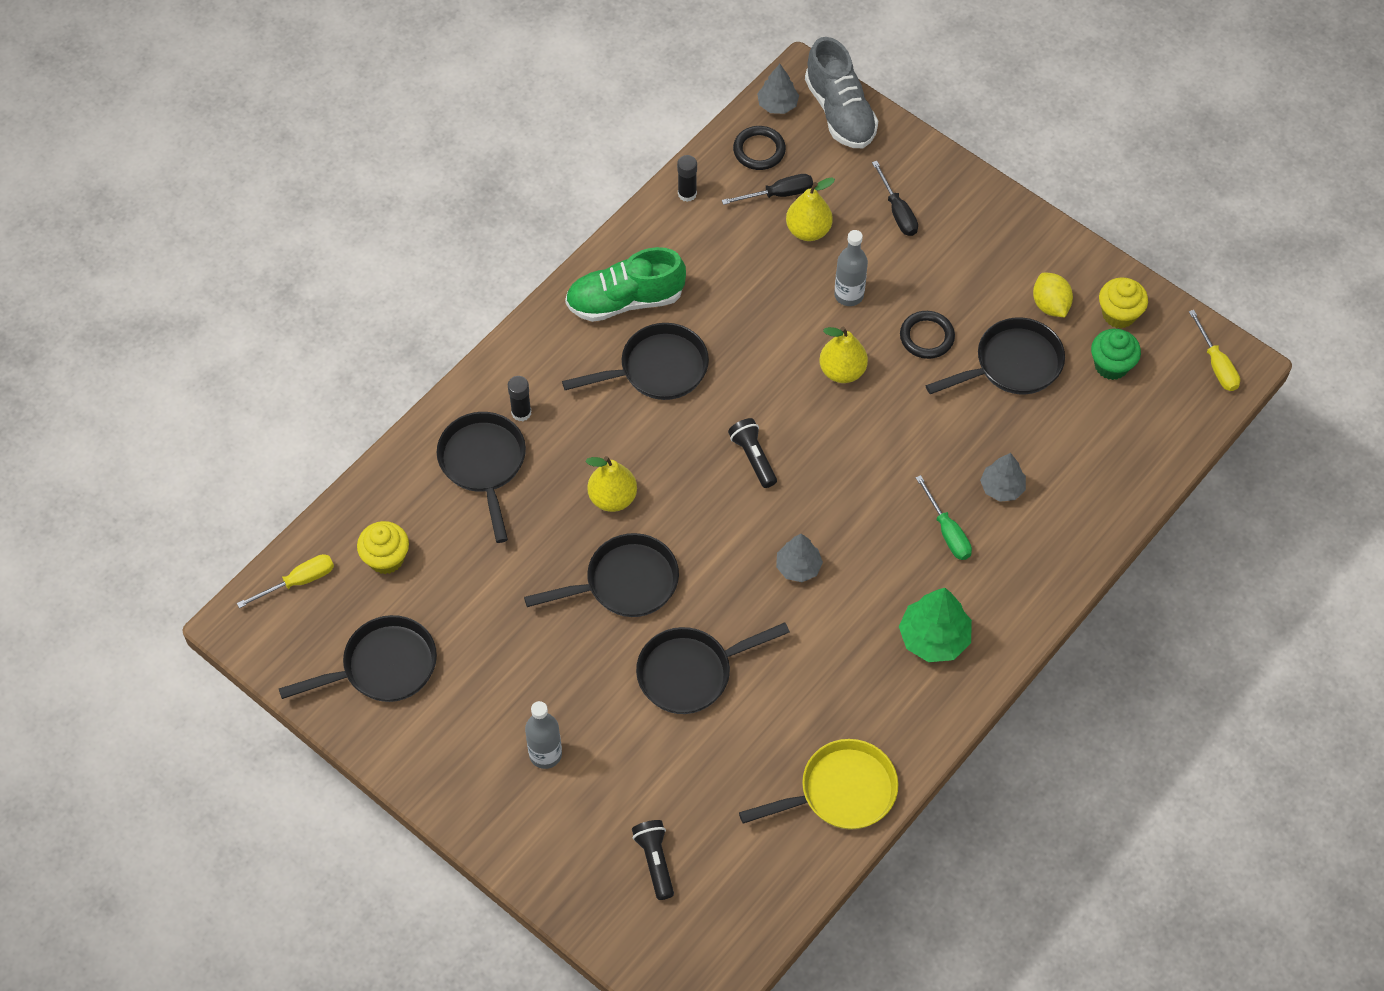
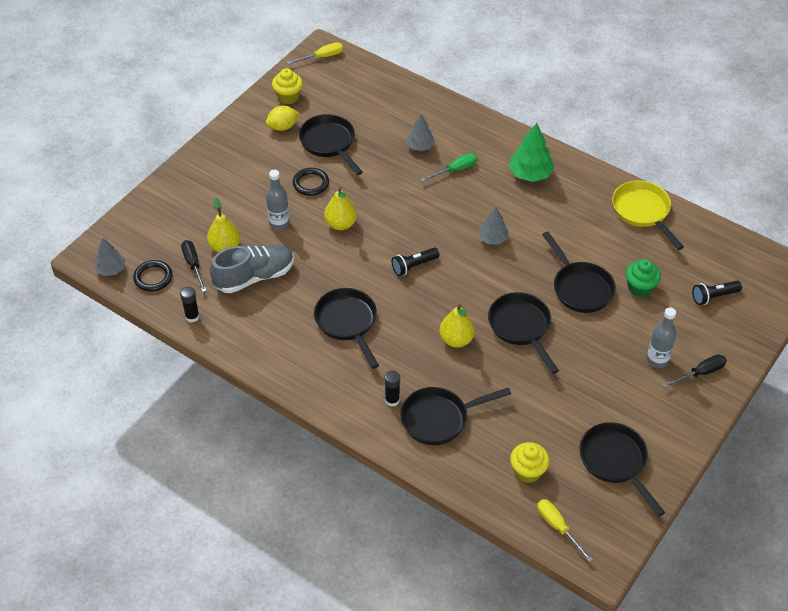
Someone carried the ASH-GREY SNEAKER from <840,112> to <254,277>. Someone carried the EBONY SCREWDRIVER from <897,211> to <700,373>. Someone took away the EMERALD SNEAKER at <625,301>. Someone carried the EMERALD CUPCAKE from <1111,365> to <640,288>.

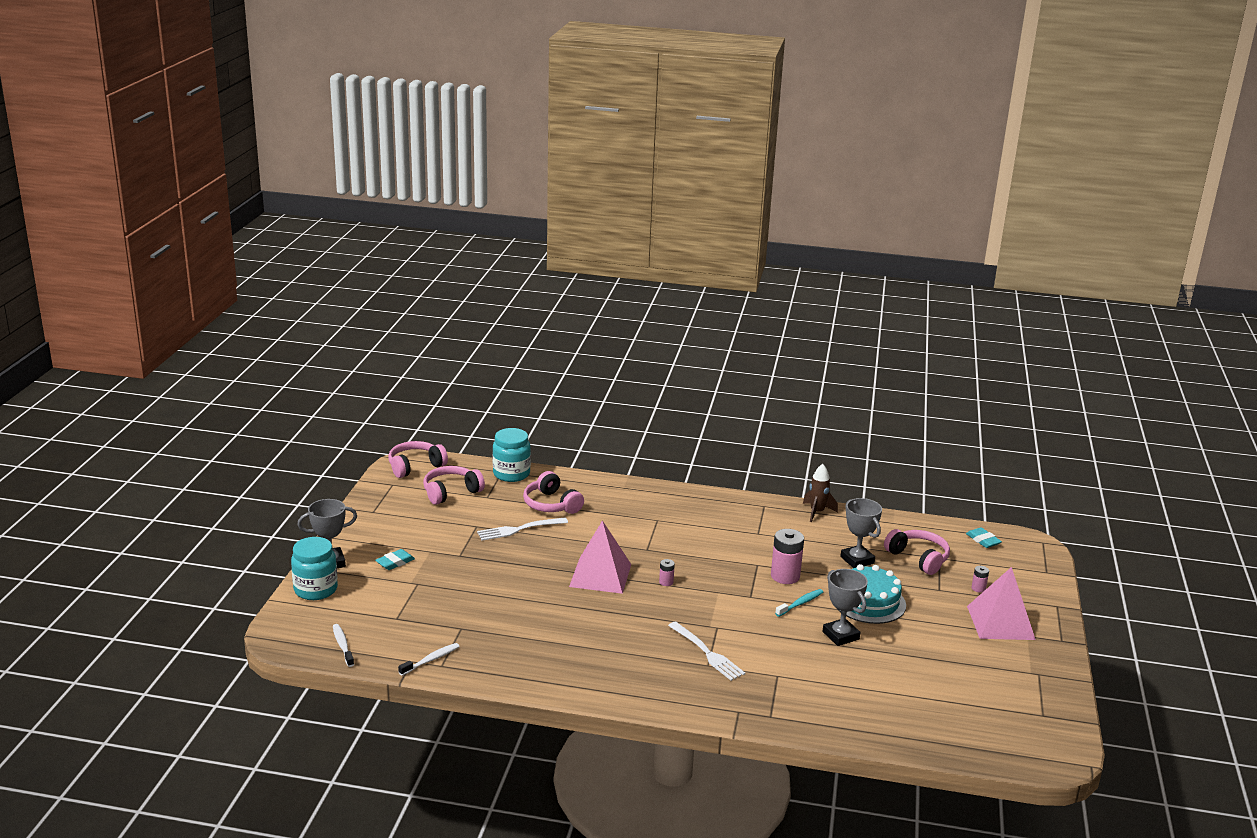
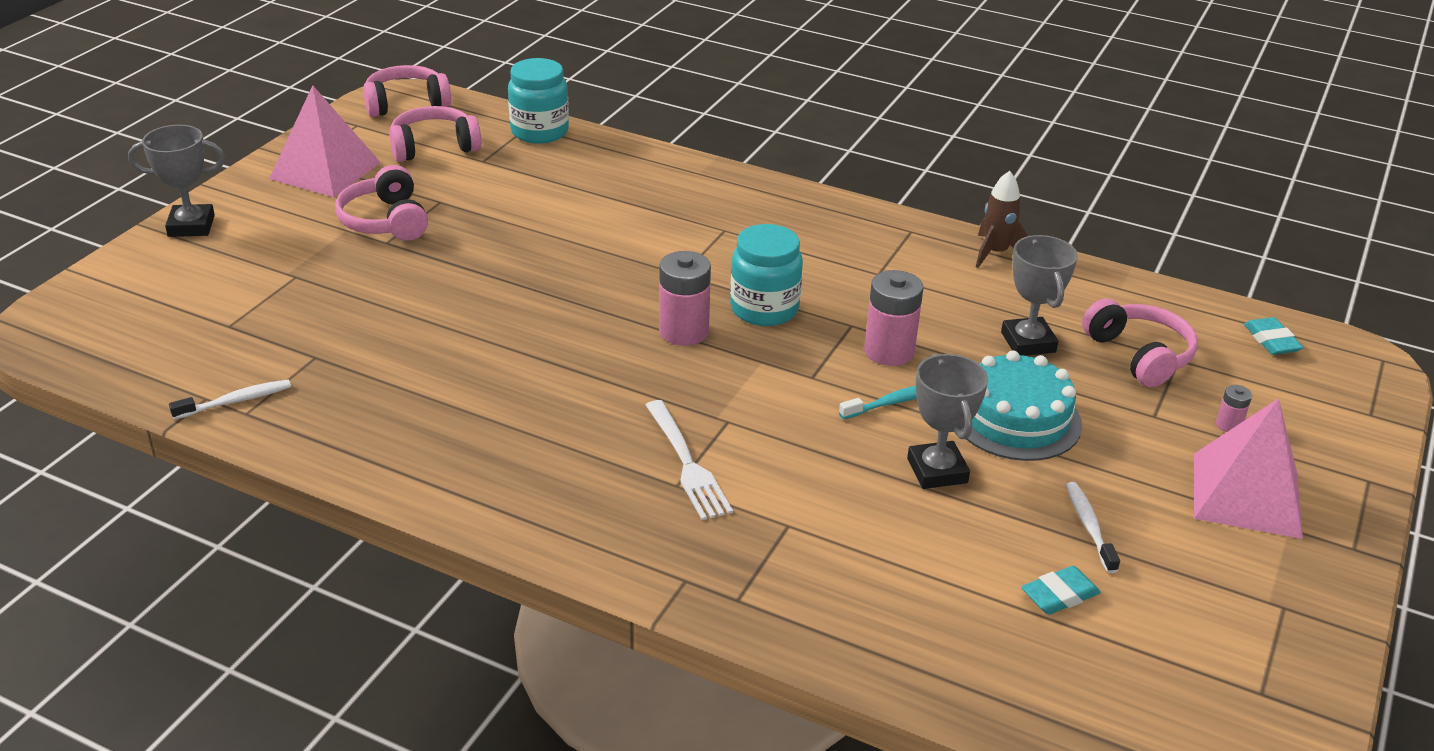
Someone carried the PINK HEADSET from <551,504> to <385,221>. Someone took away the PURE WHITE DINNER FORK at <519,529>. Someone carried the PINK PYRAMID from <600,575> to <325,170>. Someone carried the AQUA JAR from <315,590> to <764,309>. Someone carried the AQUA ERASER from <395,562> to <1059,595>. Someone scaled the PINK AA BATTERY at <666,582> by 2.07. Someone carried the PURE WHITE TOOTH BRUSH from <342,645> to <1089,526>.

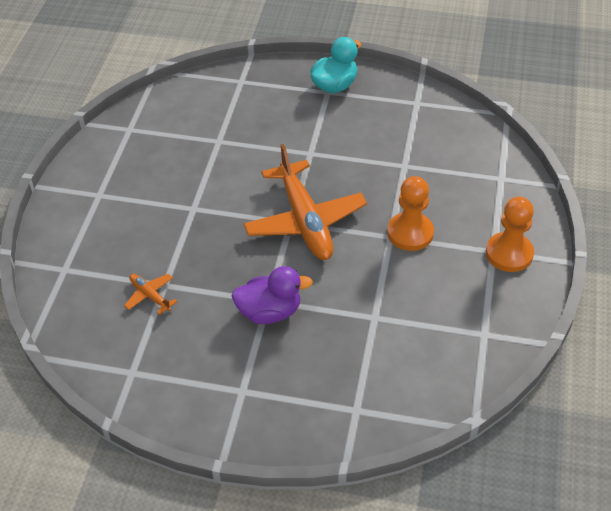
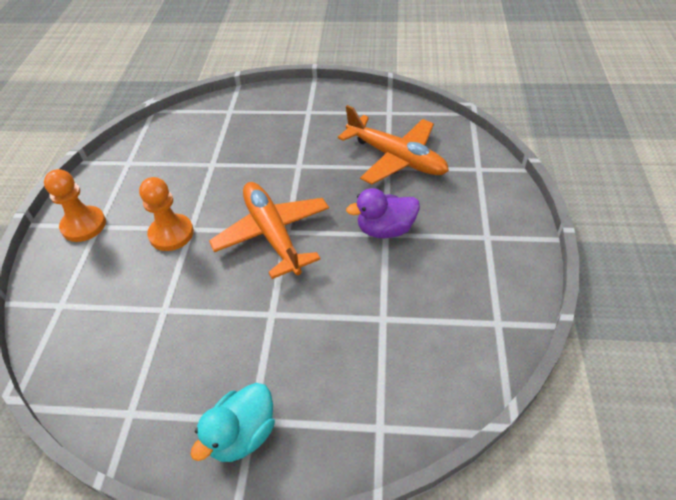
Someone carried the PURPLE TOY DUCK from <270,312> to <385,229>. Someone scaled the ORANGE-COLOURED PLANE at <150,295> by 2.32.

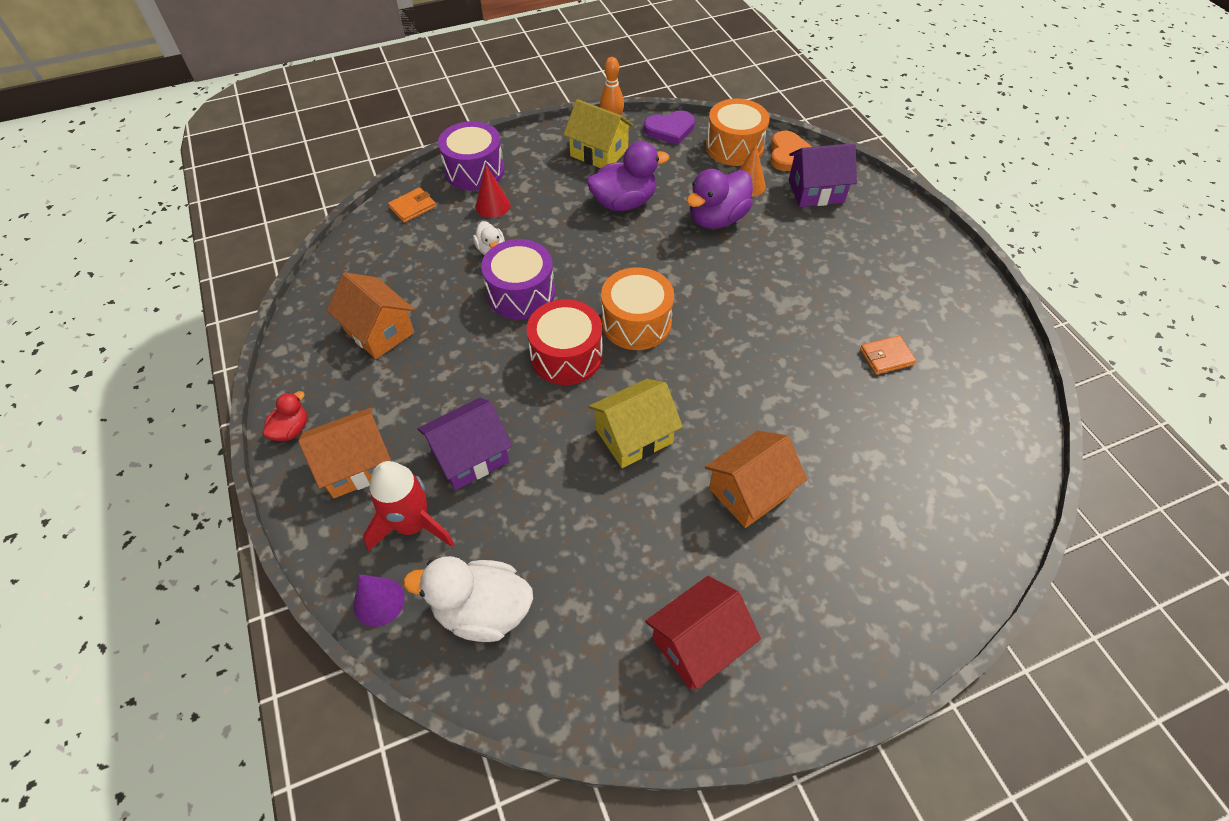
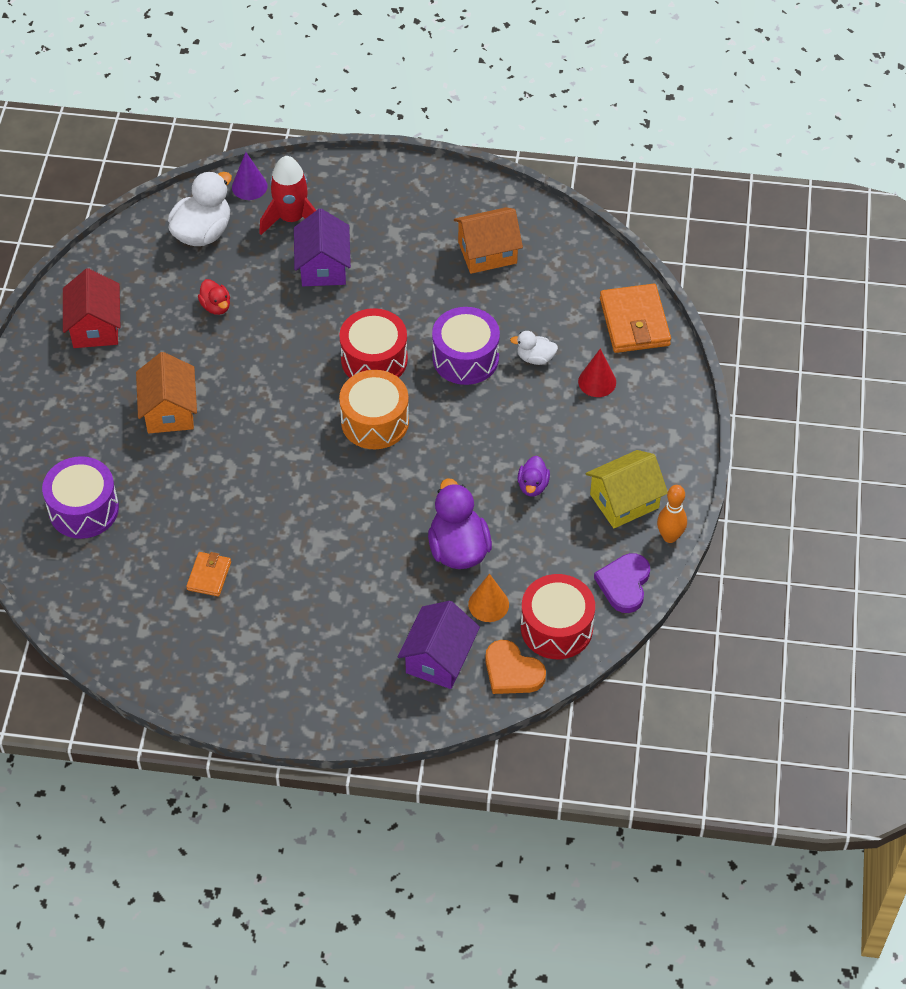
Someone repainted the ORANGE-COLOURED SNARE DRUM at <734,147>, which became the CRIMSON SNARE DRUM at <556,628>. Someone carried the PURPLE SNARE DRUM from <474,171> to <83,509>. Someone scaled the PURPLE TOY DUCK at <624,202> by 0.53. Someone scaled the ORANGE-COLOURED BILLFOLD at <413,207> by 1.83. Someone took away the BRIGHT YELLOW COTTAGE at <634,436>. Someone carried the CRIMSON TOY DUCK from <291,430> to <216,306>. Someone took away the ORANGE-COLOURED COTTAGE at <356,465>.

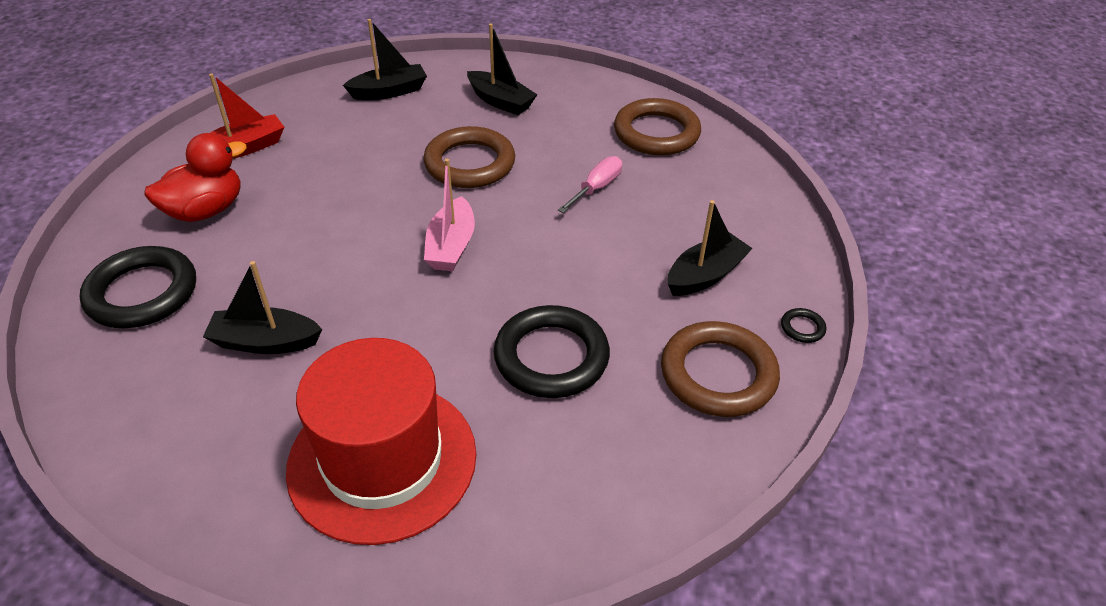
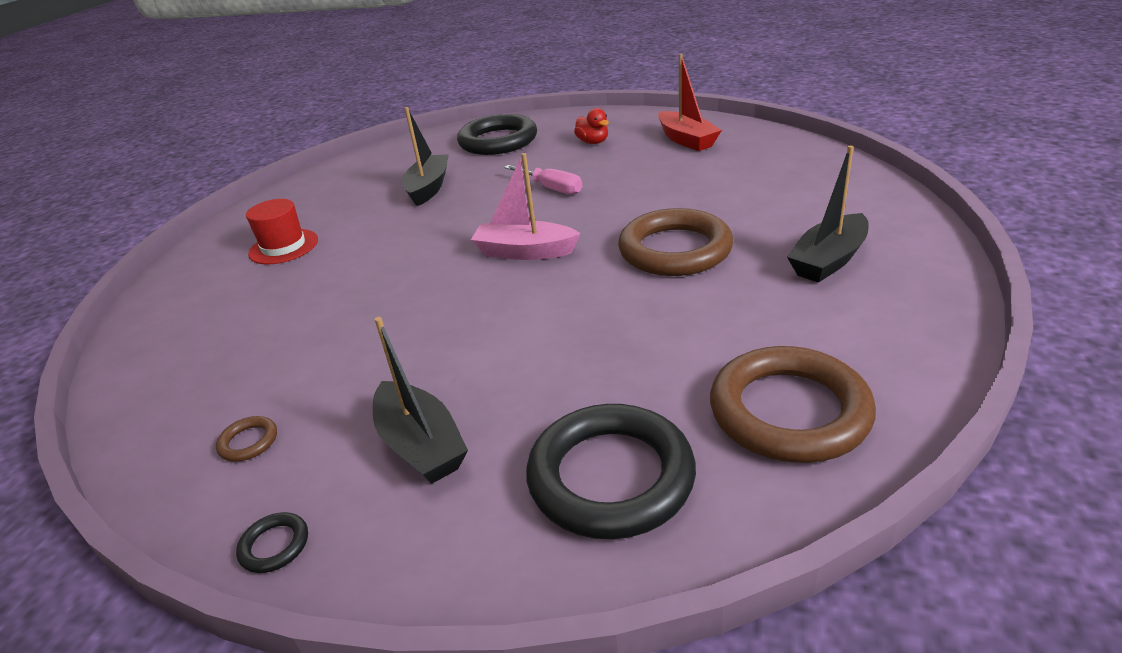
Someone took away the EBONY TOY BOAT at <389,91>. Someone scaled the CRIMSON TOY DUCK at <206,210> by 0.54. Someone carried the PINK SCREWDRIVER from <596,188> to <551,188>. Someone carried the EBONY RING from <551,357> to <611,477>. Someone scaled the DARK BROWN RING at <718,374> by 0.40. Someone scaled the CRIMSON TALL HAT at <382,460> by 0.47.

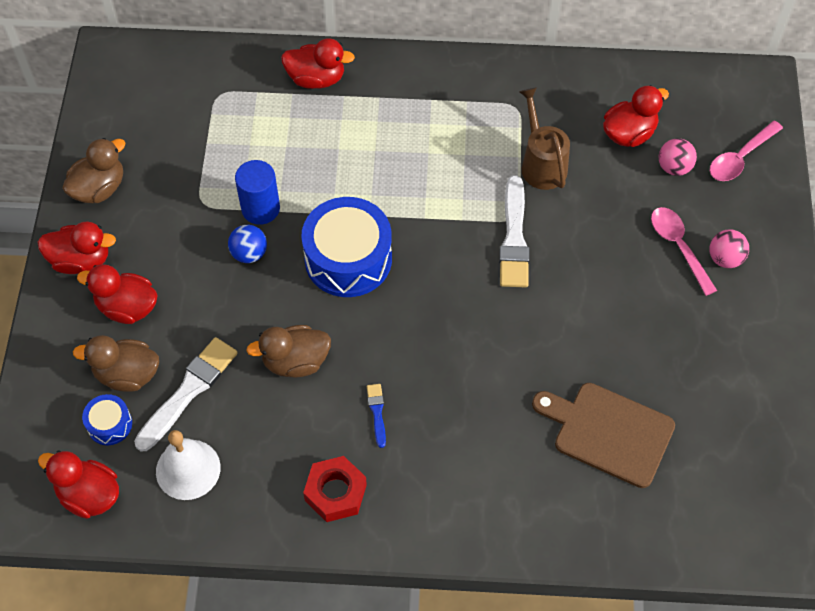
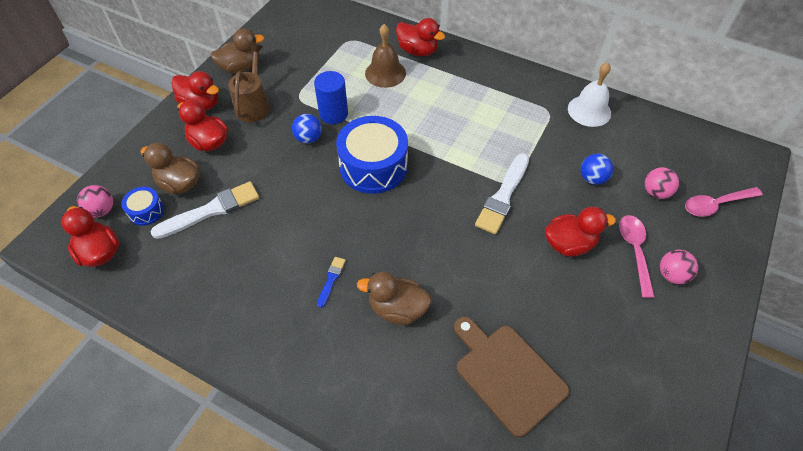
Someone carried the CRIMSON TOY DUCK from <629,134> to <569,244>. Someone carried the DARK BROWN WATERING POT from <541,163> to <254,104>. Someone carried the DARK BROWN TOY DUCK from <295,361> to <397,309>. Someone carried the PURE WHITE HAND BELL from <188,469> to <589,110>. Someone took away the CRIMSON HEX NUT at <335,492>. Someone put down the DARK BROWN HAND BELL at <385,73>. Someone put down the COBALT BALL at <592,178>. Someone put down the PINK BALL at <102,210>.

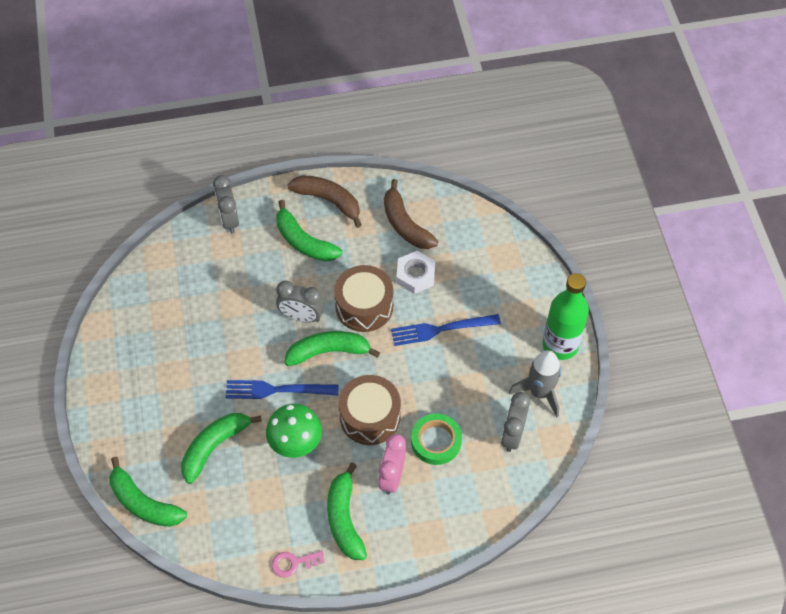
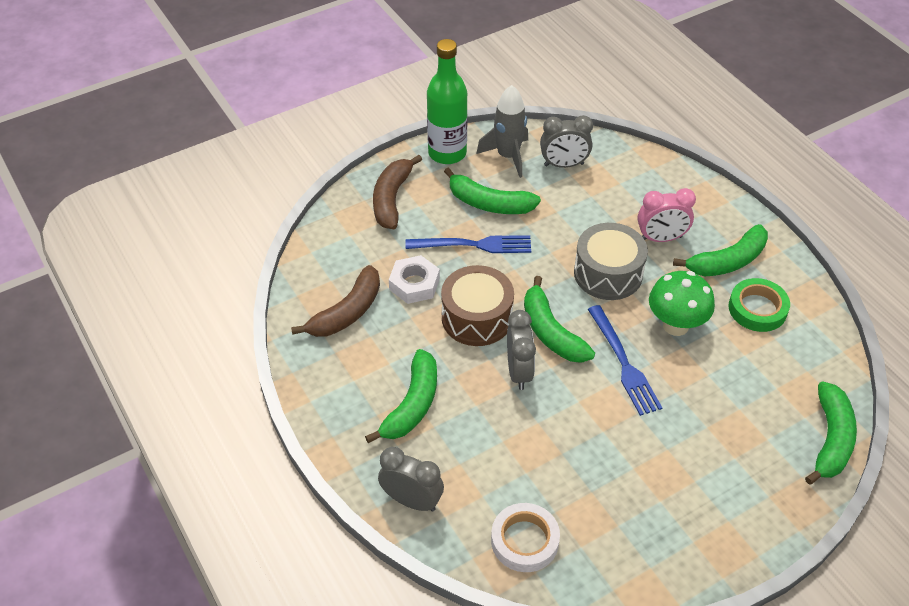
Someone rotated the ASH-GREY CLOCK at <229,220> by 120 degrees counterclockwise. Someone carried the DARK BROWN TOY BANANA from <328,201> to <392,199>. Someone rotated the COBALT DINNER FORK at <441,329> by 60 degrees counterclockwise. Someone repainted the DARK BROWN SNARE DRUM at <370,417>, which became the ASH-GREY SNARE DRUM at <608,273>. Someone carried the EMERALD TOY BANANA from <214,447> to <489,203>. Someone carried the EMERALD STICKY TAPE from <436,441> to <757,309>. Someone took away the PINK KEY at <293,563>. Someone put down the PURE WHITE STICKY TAPE at <524,541>.

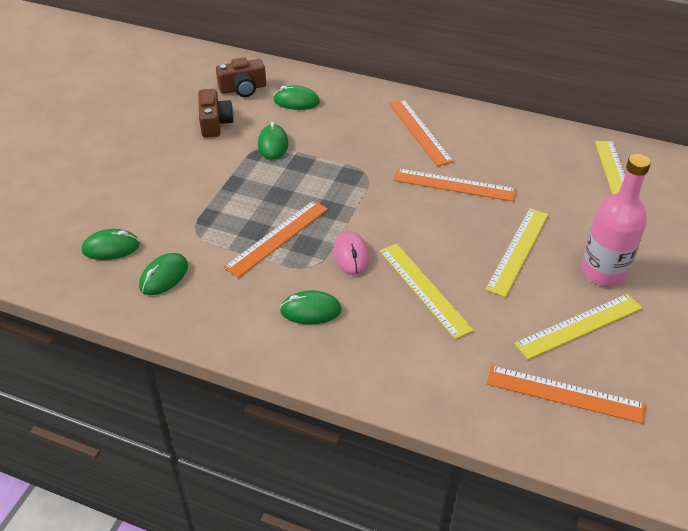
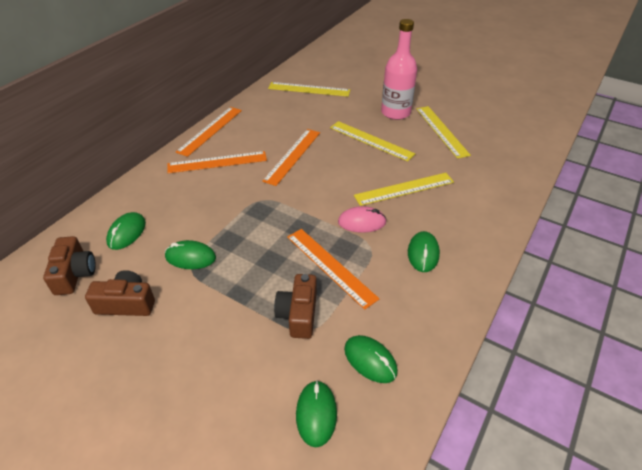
Someone carried the ORANGE-COLOURED STRAIGHTEDGE from <564,394> to <210,130>. Someone put down the DARK BROWN PHOTO CAMERA at <298,314>.

